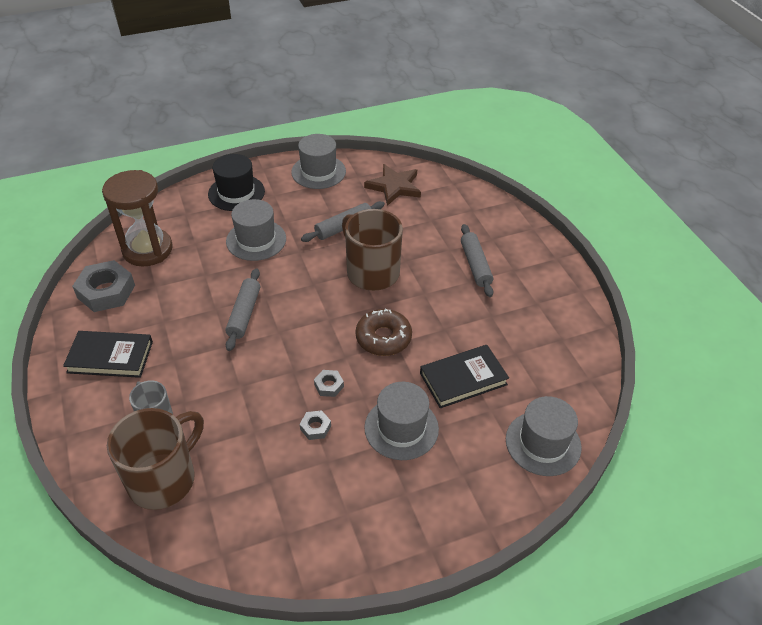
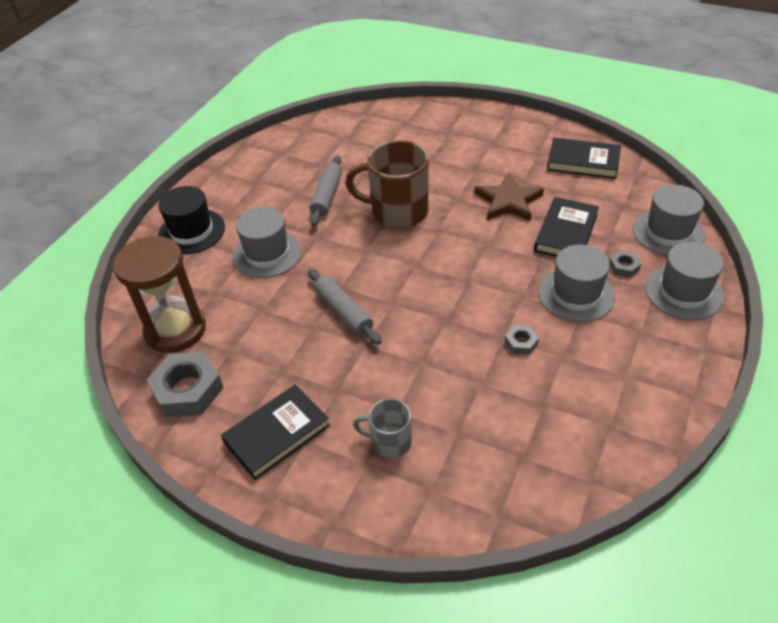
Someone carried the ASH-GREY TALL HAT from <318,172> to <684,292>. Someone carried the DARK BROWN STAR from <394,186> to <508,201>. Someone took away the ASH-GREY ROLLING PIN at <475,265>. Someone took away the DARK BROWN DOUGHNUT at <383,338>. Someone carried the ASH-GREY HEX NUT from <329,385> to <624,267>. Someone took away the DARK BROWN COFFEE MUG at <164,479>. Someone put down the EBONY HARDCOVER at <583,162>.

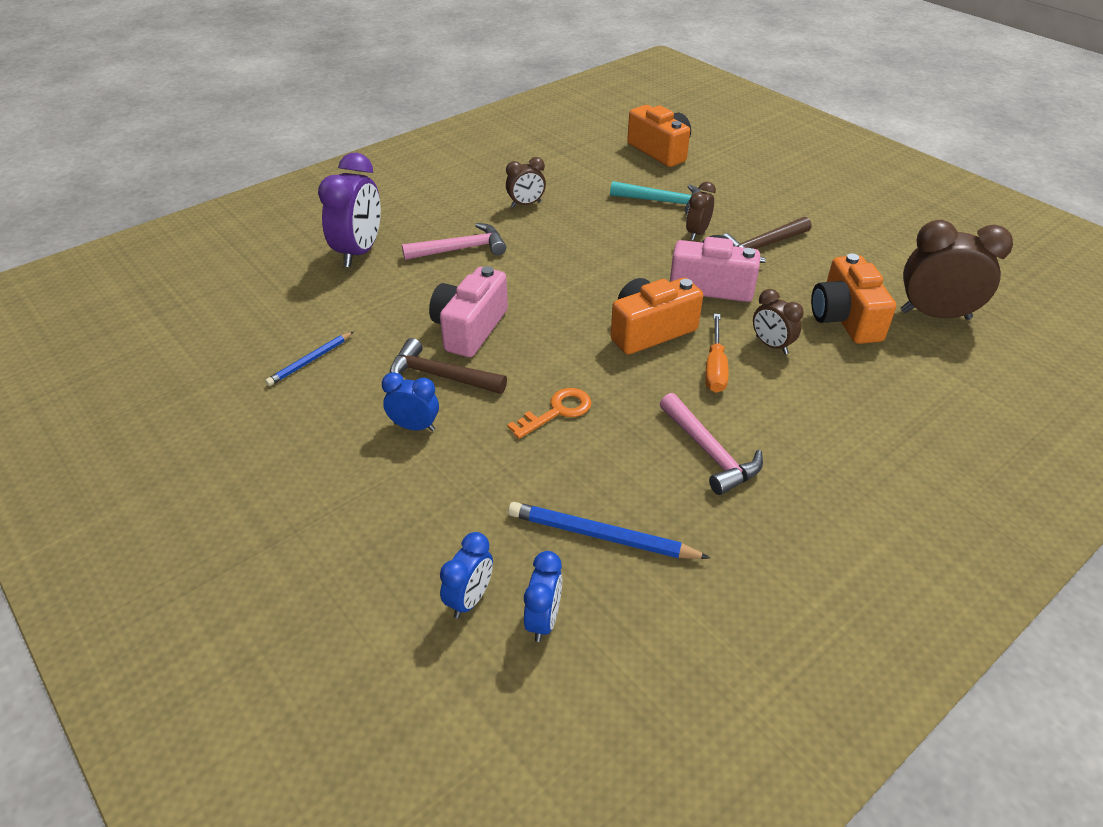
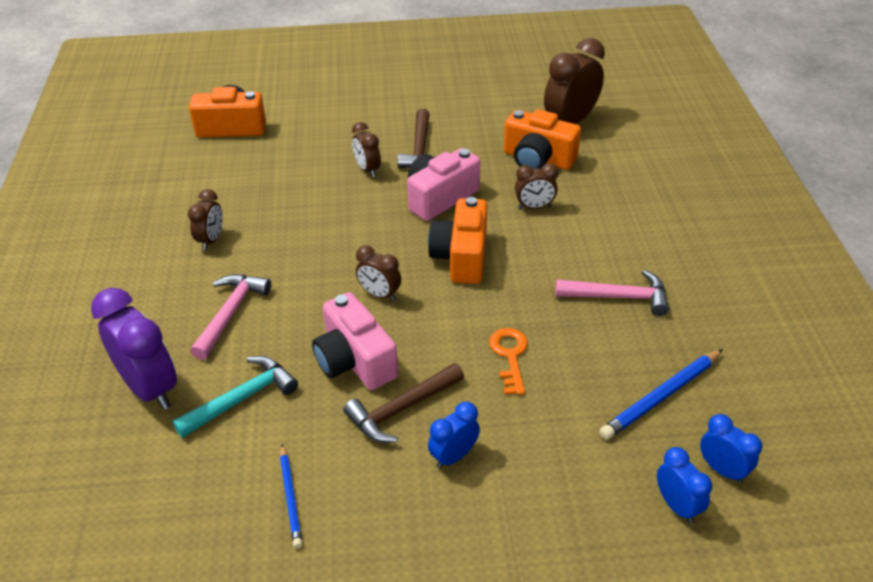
Someone carried the AQUA CLAW HAMMER from <663,202> to <242,398>. Someone took away the ORANGE-COLOURED SCREWDRIVER at <715,367>. Someone put down the DARK BROWN CLOCK at <379,294>.

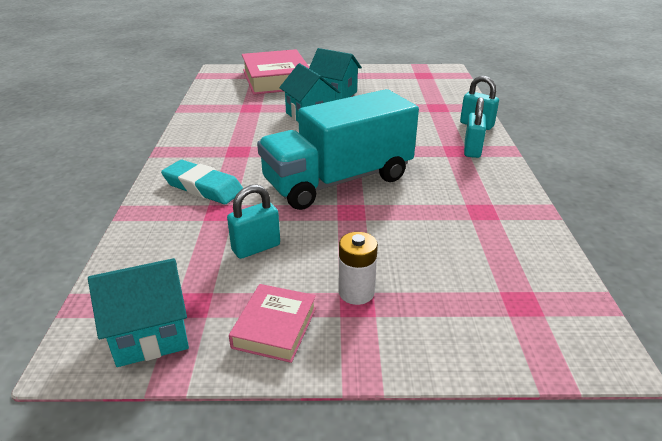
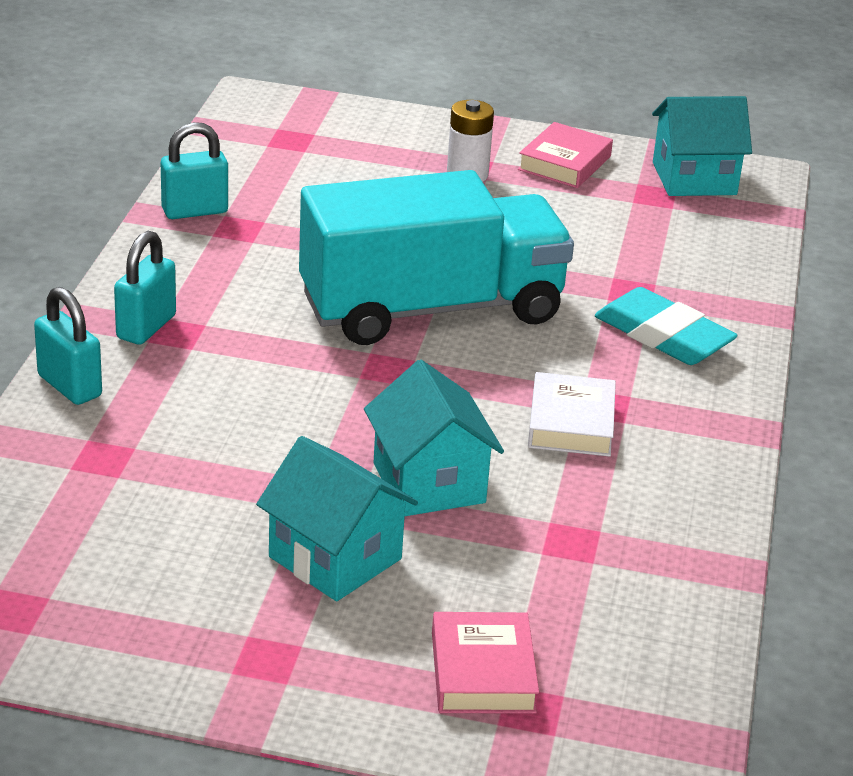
Someone scaled the PINK HARDCOVER at <276,79> by 0.52. Someone carried the AQUA LOCK from <256,248> to <194,211>. Someone put down the PURE WHITE HARDCOVER at <571,423>.

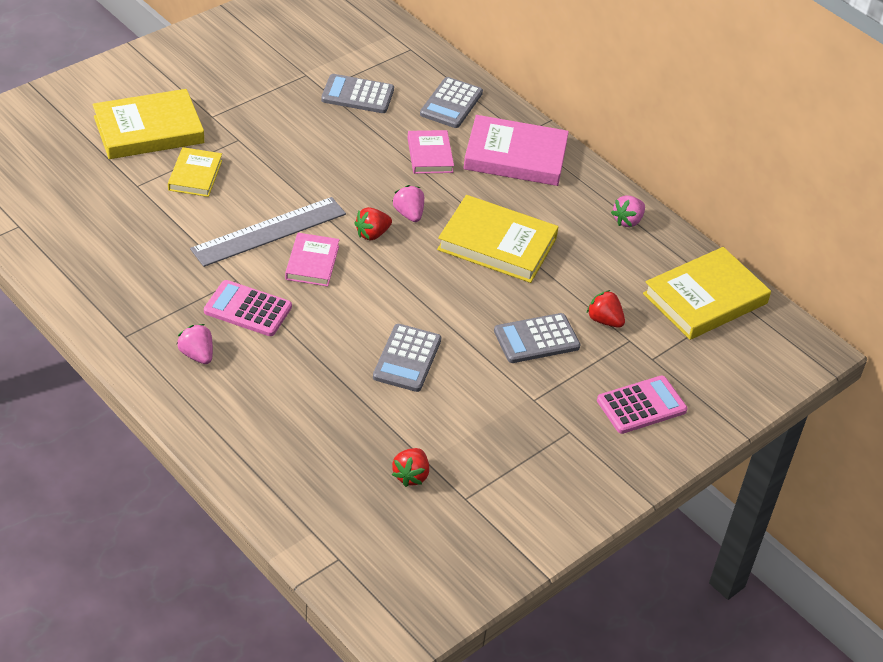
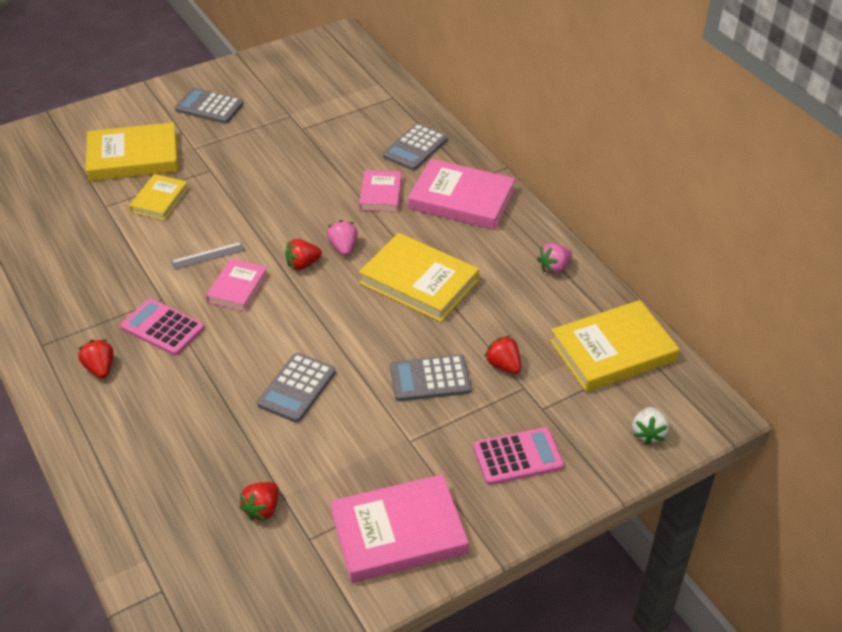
Someone carried the ASH-GREY CALCULATOR from <357,95> to <209,107>. Someone scaled the ASH-GREY STRAIGHTEDGE at <269,231> by 0.48. Someone repainted the PINK STRAWBERRY at <197,355>, which became the CRIMSON STRAWBERRY at <100,368>. Someone put down the PURE WHITE STRAWBERRY at <648,433>. Someone put down the PINK HARDCOVER at <398,533>.

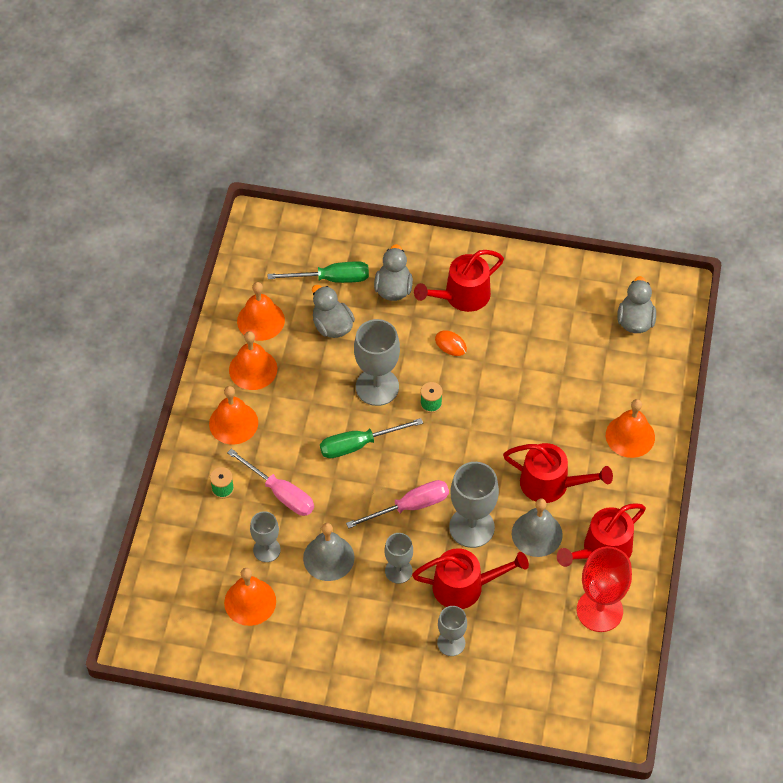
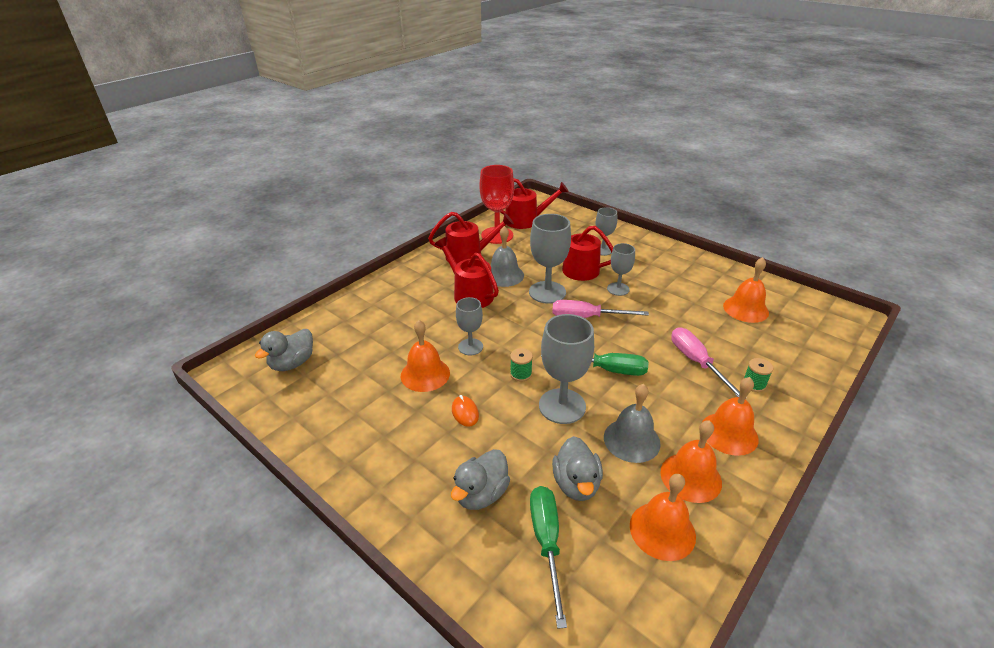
Someone carried the CRIMSON WATERING POT from <462,296> to <526,220>. Someone rotated the EMERALD SCREWDRIVER at <331,279> by 60 degrees clockwise. Someone carried the ORANGE-COLOURED HAND BELL from <630,436> to <425,374>. Someone carried the ASH-GREY CHALICE from <266,550> to <470,347>. Someone carried the ASH-GREY HAND BELL from <328,557> to <631,440>.

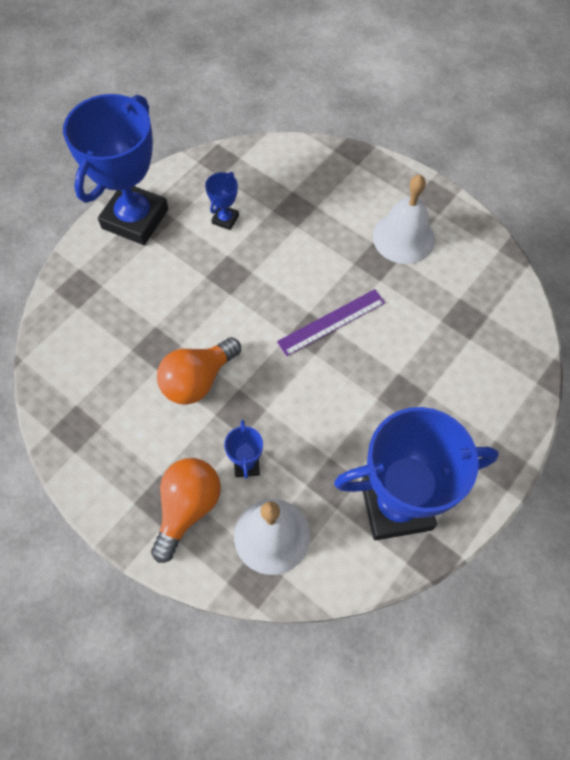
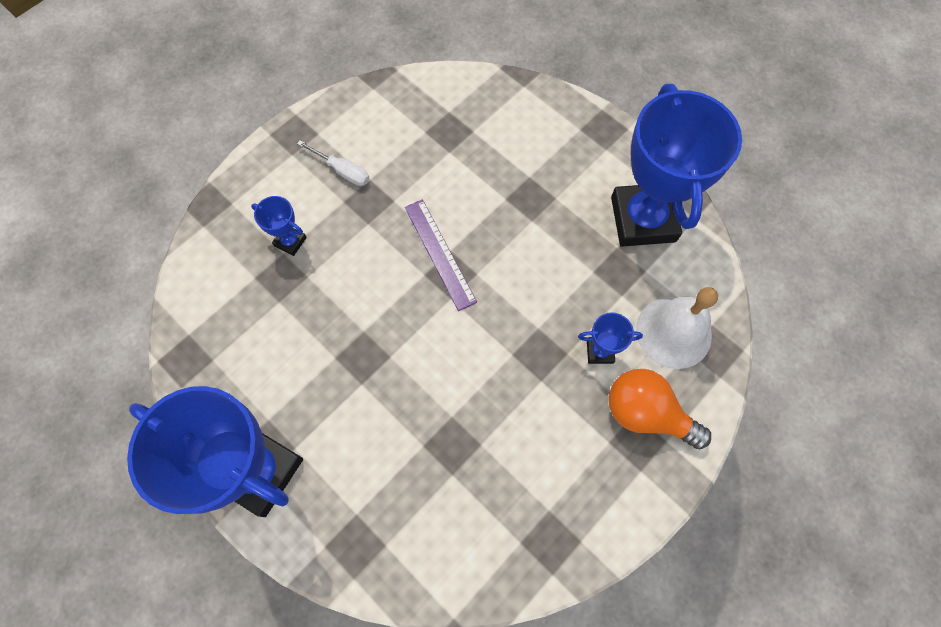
Someone carried the COBALT TROPHY from <225,219> to <290,241>. Someone swapped the PURE WHITE HAND BELL at <403,237> for the PURE WHITE SCREWDRIVER at <342,171>. Someone took away the ORANGE-COLOURED LIGHT BULB at <198,380>.

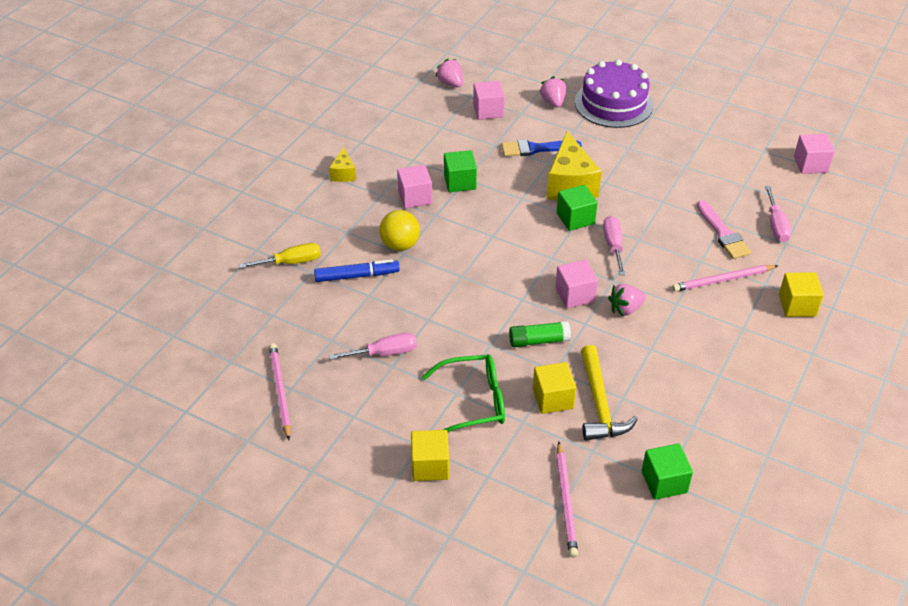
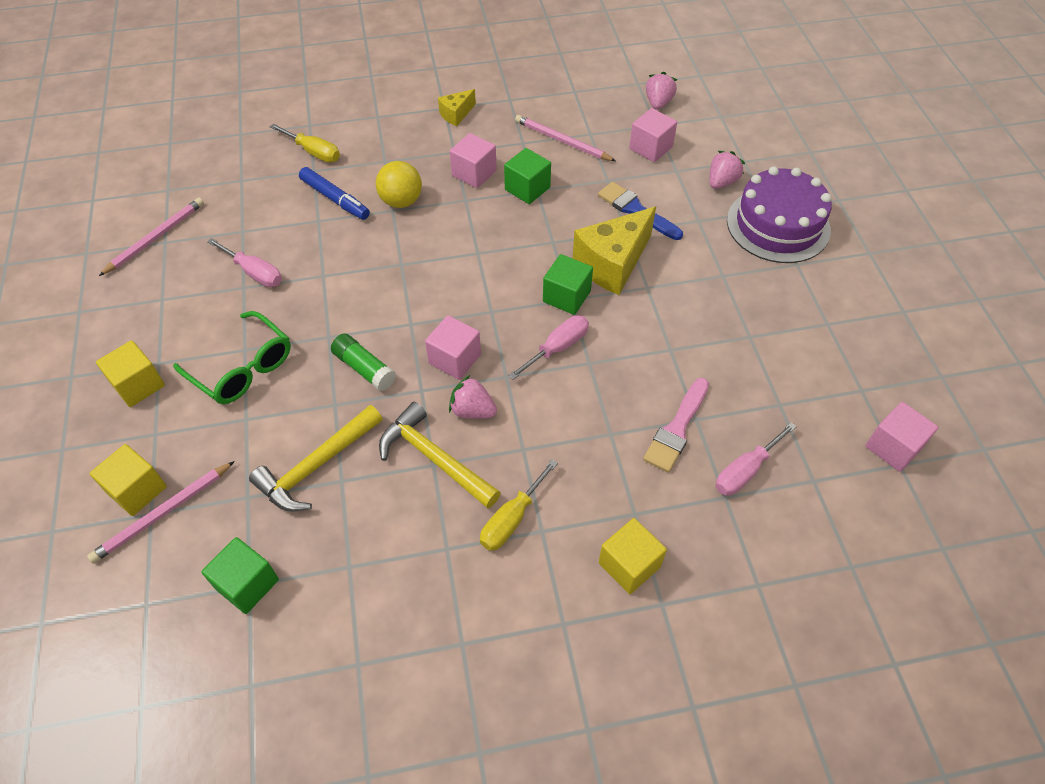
Someone carried the PINK LEAD PENCIL from <723,280> to <562,141>. Someone carried the BRIGHT YELLOW CUBE from <553,398> to <137,490>. Someone put down the BRIGHT YELLOW CLAW HAMMER at <435,458>. Someone put down the BRIGHT YELLOW SCREWDRIVER at <511,519>.

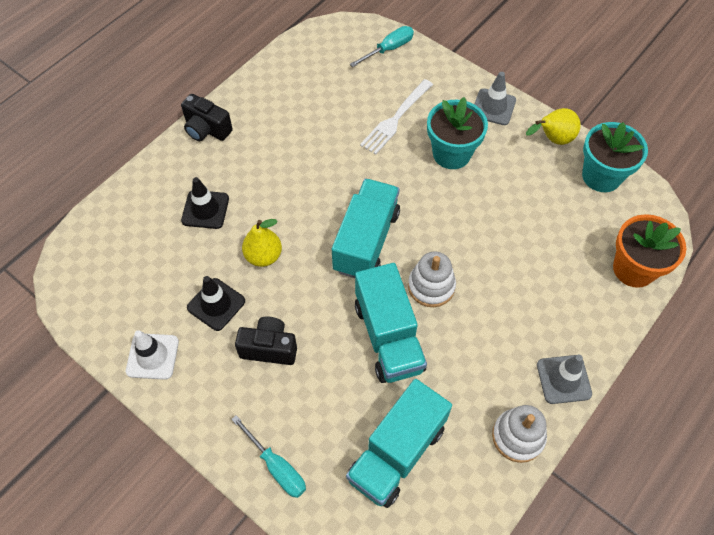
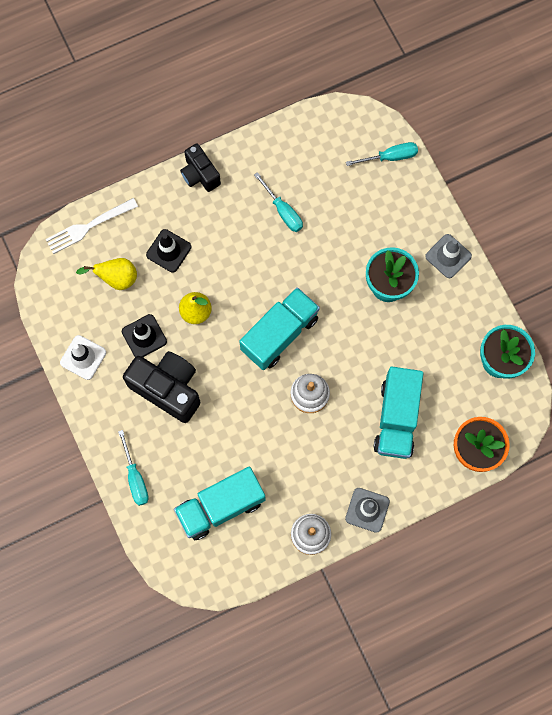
Someone carried the PURE WHITE DINNER FORK from <396,119> to <88,226>. Someone carried the BRIGHT YELLOW PEAR FRUIT from <552,139> to <116,278>. Someone carried the AQUA TOY TRUCK from <388,337> to <396,418>. Someone scaled the EBONY PHOTO CAMERA at <269,348> by 1.65. Someone put down the AQUA SCREWDRIVER at <283,211>.

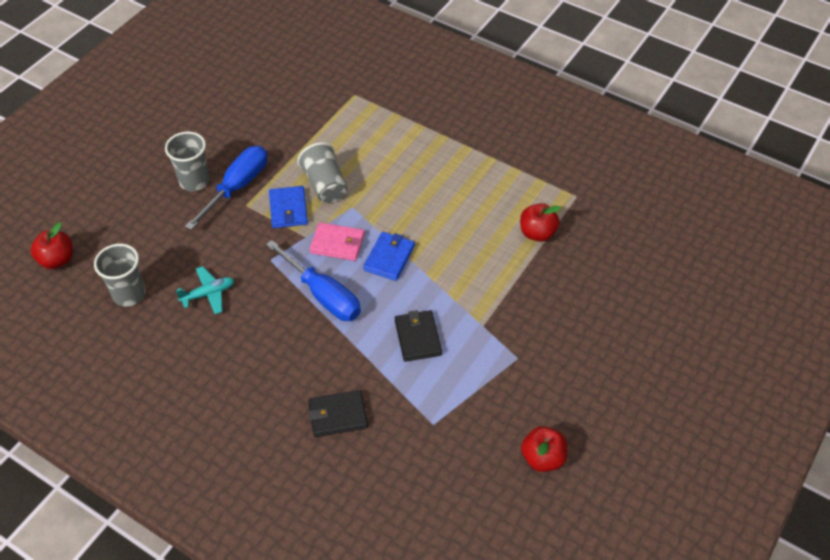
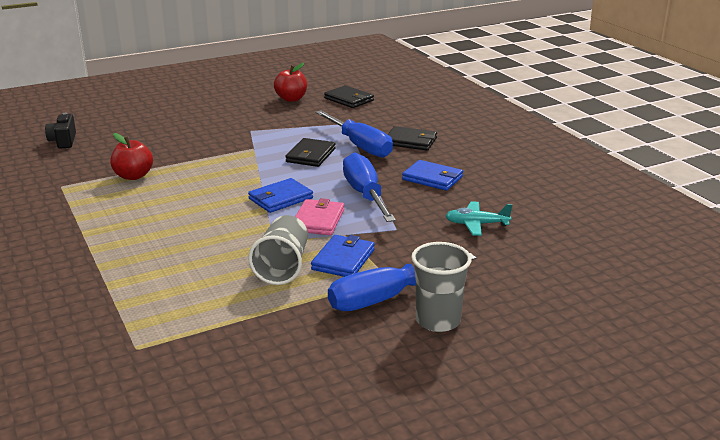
Someone took away the CRIMSON APPLE FRUIT at <57,260>. Someone rotated the PINK BILLFOLD at <337,243> by 60 degrees clockwise. Someone took away the ASH-GREY BEAKER at <129,294>. Someone put down the EBONY BILLFOLD at <349,99>. Someone put down the COBALT SCREWDRIVER at <359,146>. Someone put down the EBONY PHOTO CAMERA at <63,141>. Someone put down the COBALT BILLFOLD at <432,178>.

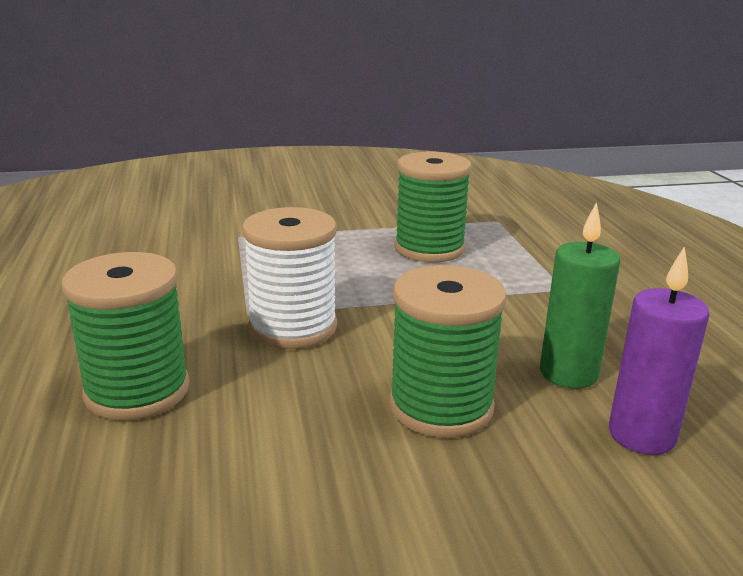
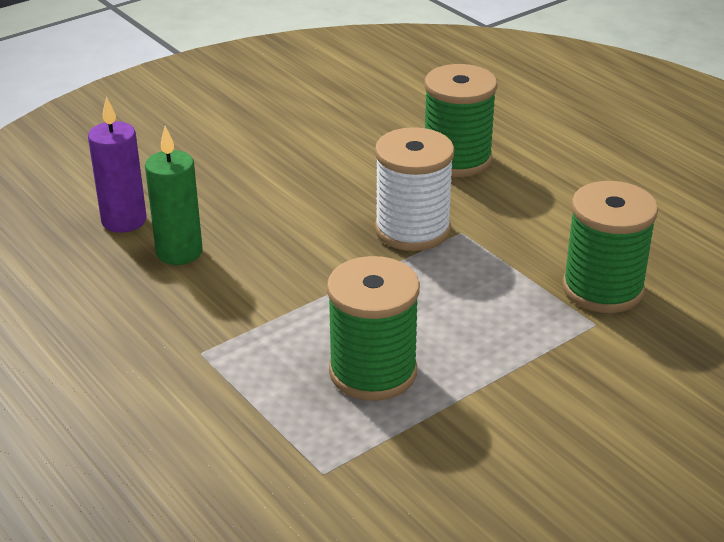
Someone carried the EMERALD BOBBIN from <441,407> to <602,289>.

